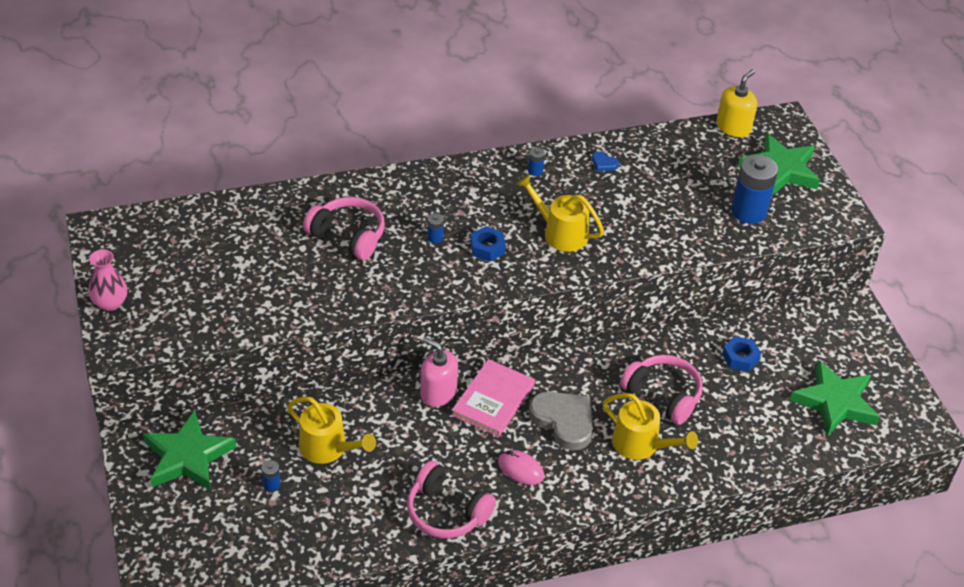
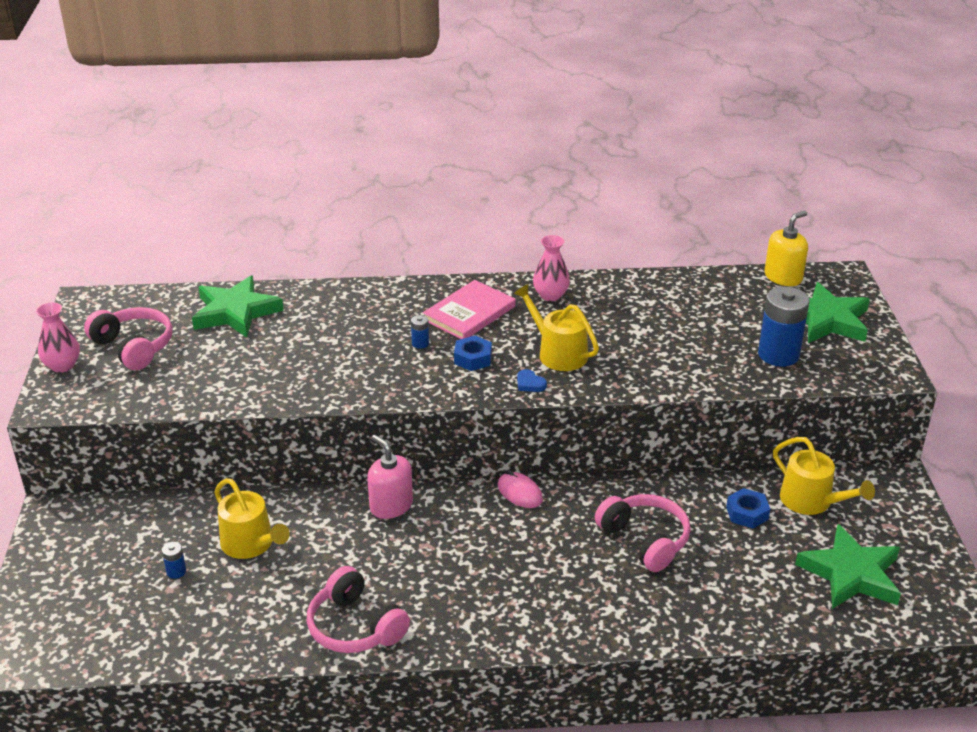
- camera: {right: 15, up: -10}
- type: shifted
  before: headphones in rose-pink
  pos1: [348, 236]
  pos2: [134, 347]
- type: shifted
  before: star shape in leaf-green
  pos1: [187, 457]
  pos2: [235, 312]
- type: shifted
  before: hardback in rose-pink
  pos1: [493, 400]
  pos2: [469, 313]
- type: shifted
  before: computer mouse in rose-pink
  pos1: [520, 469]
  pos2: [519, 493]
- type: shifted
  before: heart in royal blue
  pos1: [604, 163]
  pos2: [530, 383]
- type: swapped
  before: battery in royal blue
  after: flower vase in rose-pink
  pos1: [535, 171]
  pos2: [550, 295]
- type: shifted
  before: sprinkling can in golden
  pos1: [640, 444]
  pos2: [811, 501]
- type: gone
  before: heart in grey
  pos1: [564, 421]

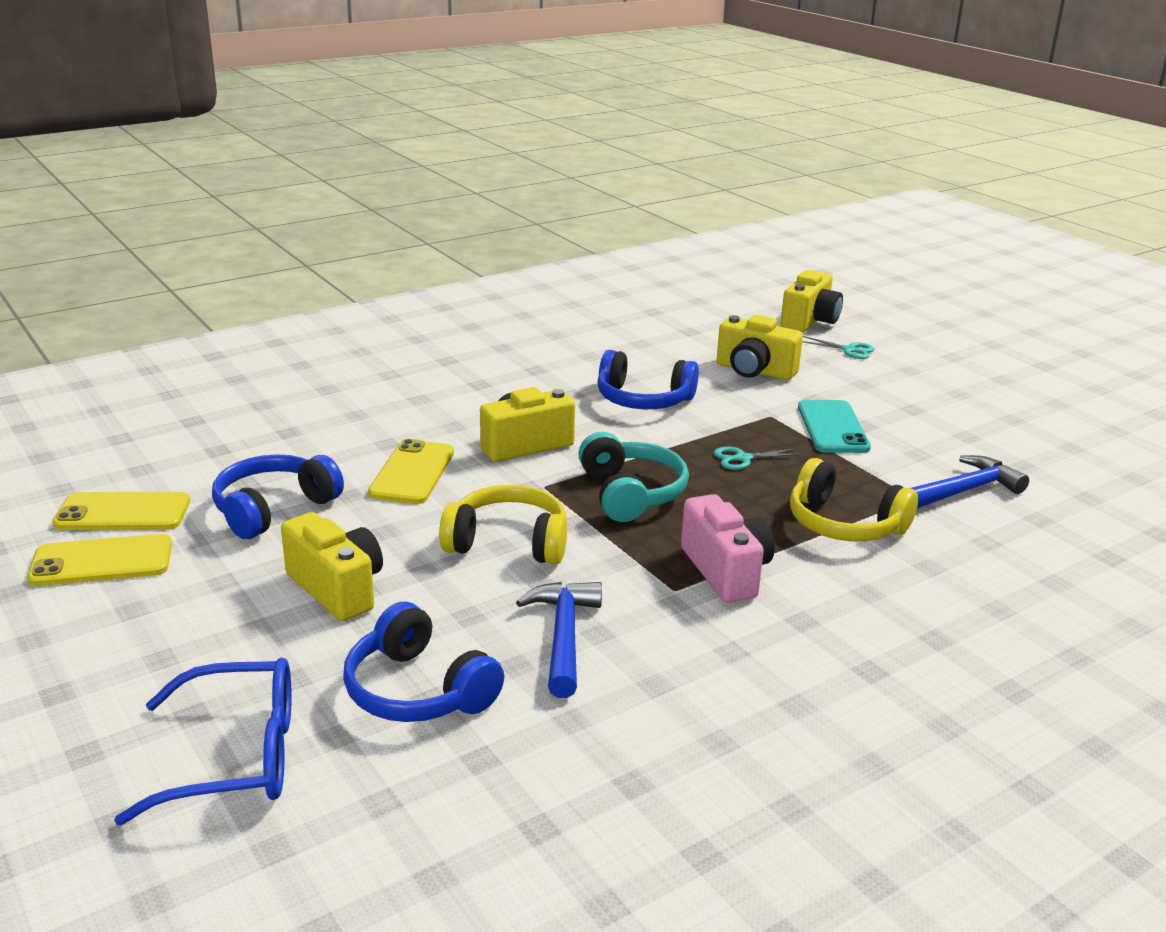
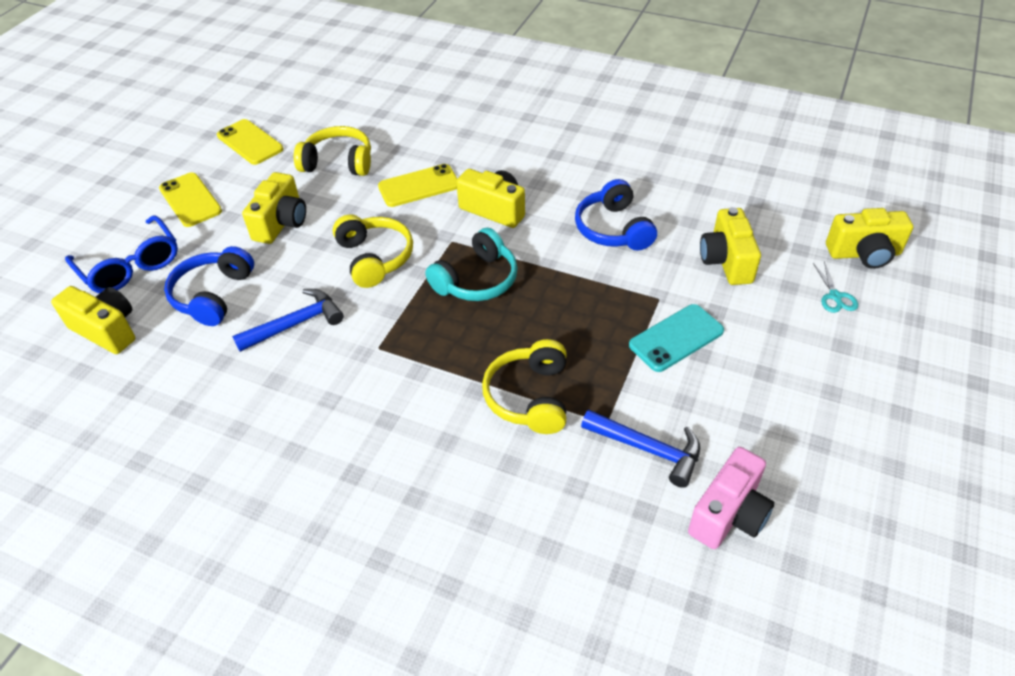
- camera: {right: 60, up: 20}
- type: new
  after: compact camera in golden
  pos2: [107, 330]
- type: shifted
  before: phone in golden
  pos1: [123, 513]
  pos2: [190, 200]
- type: repainted
  before: headphones in royal blue
  after: headphones in golden
  pos1: [273, 509]
  pos2: [338, 162]
- type: shifted
  before: compact camera in rose-pink
  pos1: [726, 571]
  pos2: [729, 514]
- type: gone
  before: scissors in aqua
  pos1: [742, 458]

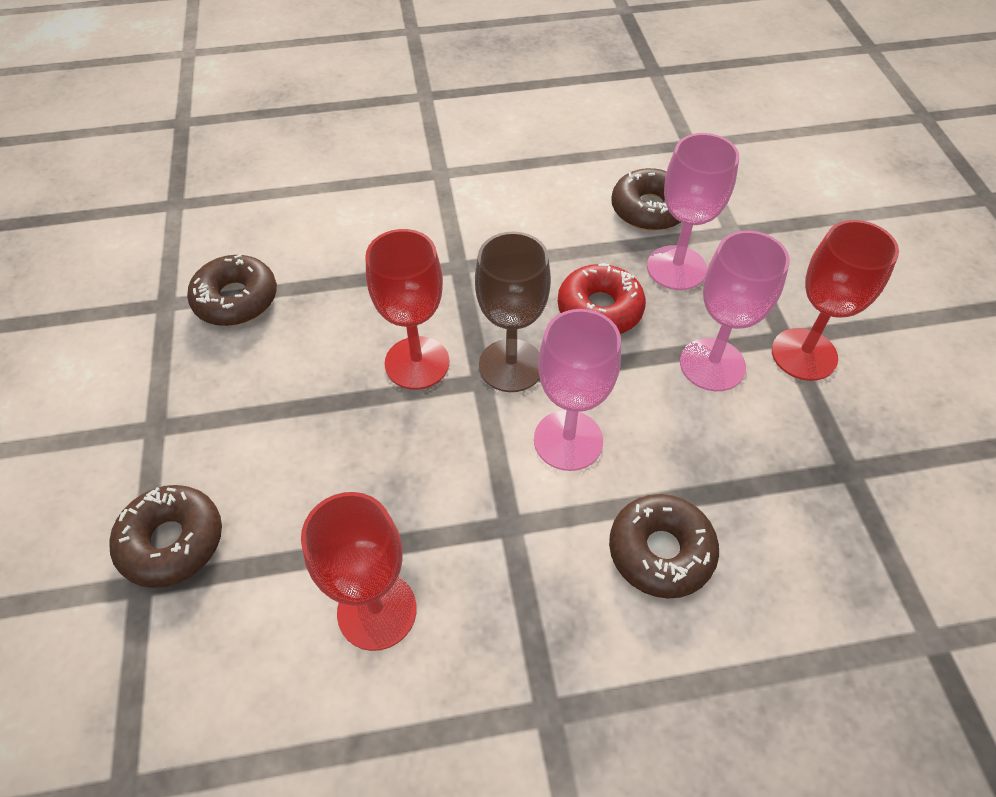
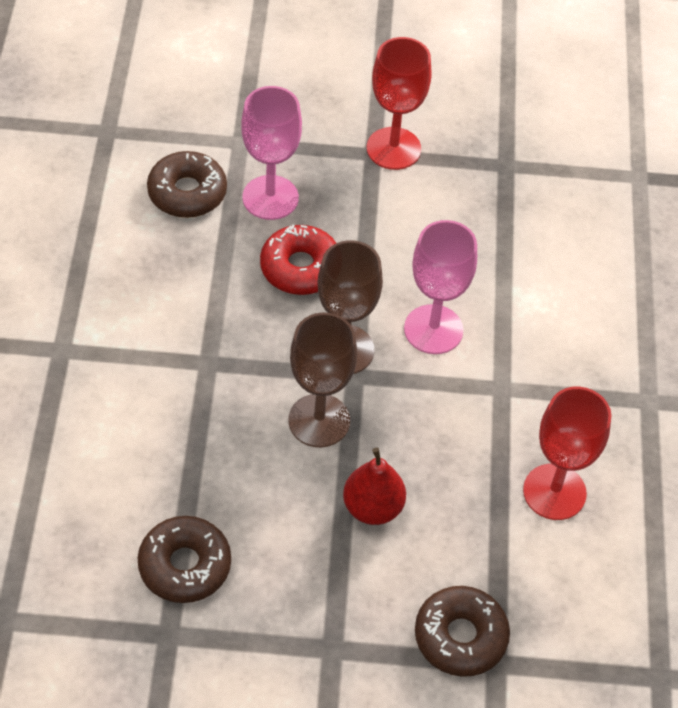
- camera: {right: -80, up: 0}
- type: repainted
  before: chalice in scarlet
  after: chalice in russet
  pos1: [417, 363]
  pos2: [319, 420]
- type: new
  after: toy pear in scarlet
  pos2: [373, 507]
- type: gone
  before: glazed donut in russet
  pos1: [660, 551]
- type: gone
  before: chalice in rose-pink
  pos1: [712, 364]

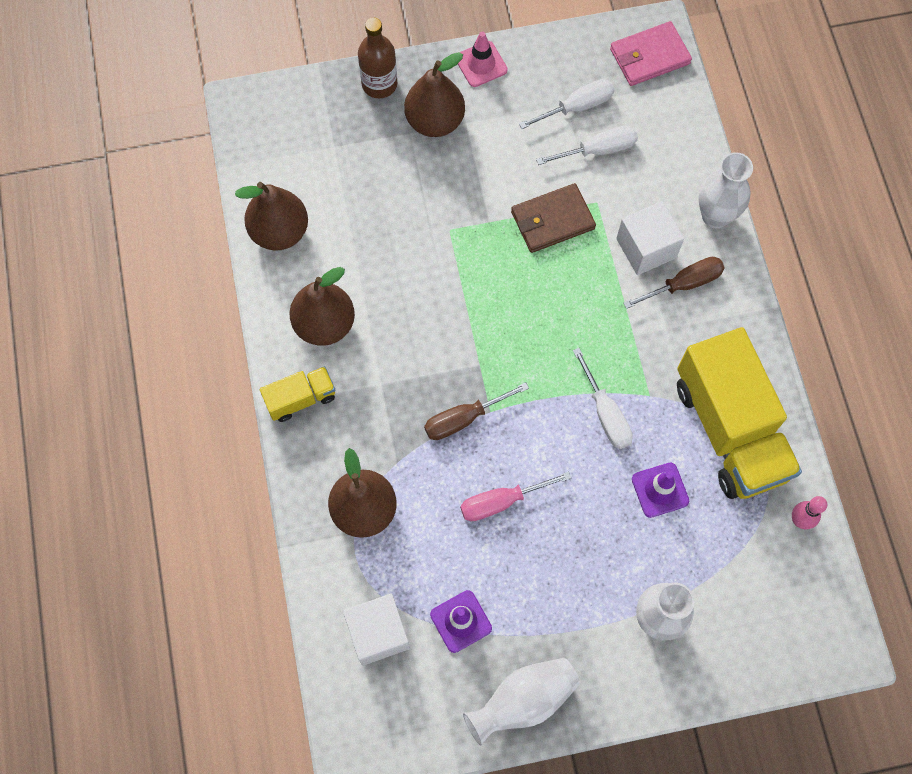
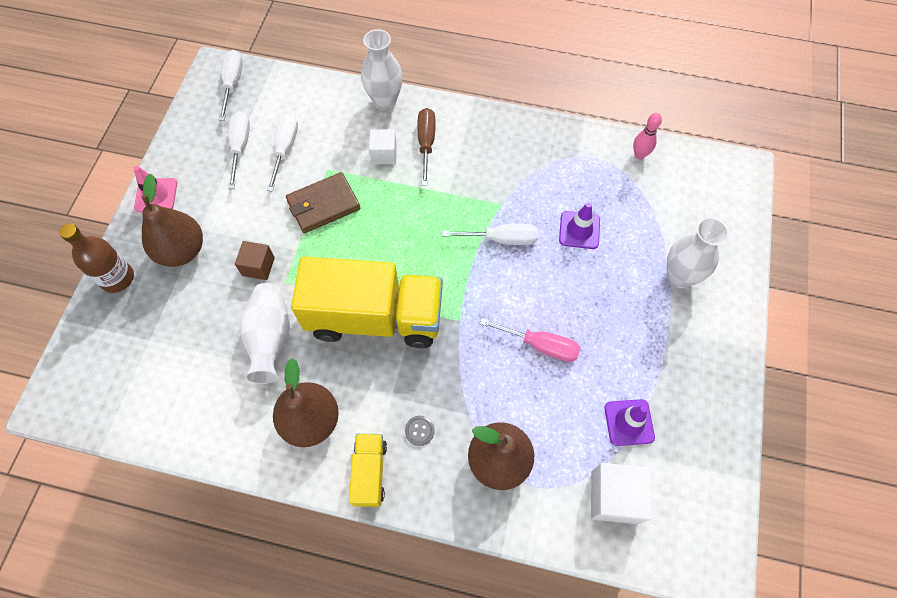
- camera: {right: -65, up: -5}
- type: swapped
  before: billfold in rose-pink
  after: screwdriver in white
  pos1: [649, 56]
  pos2: [232, 84]
- type: new
  after: cube in russet
  pos2: [258, 266]
- type: shifted
  before: flower vase in white
  pos1: [523, 701]
  pos2: [270, 338]
- type: rotated
  before: billfold in russet
  pos1: [552, 220]
  pos2: [323, 205]
  turn: 60
- type: shifted
  before: truck in golden
  pos1: [729, 429]
  pos2: [375, 317]
- type: scaled
  before: cube in white
  pos1: [646, 248]
  pos2: [384, 154]
  scale: 0.64
- type: new
  after: sewing button in grey
  pos2: [419, 431]
- type: rotated
  before: screwdriver in rose-pink
  pos1: [502, 501]
  pos2: [540, 345]
  turn: -75
- type: gone
  before: toy pear in russet
  pos1: [279, 232]
- type: gone
  before: screwdriver in russet
  pos1: [464, 418]

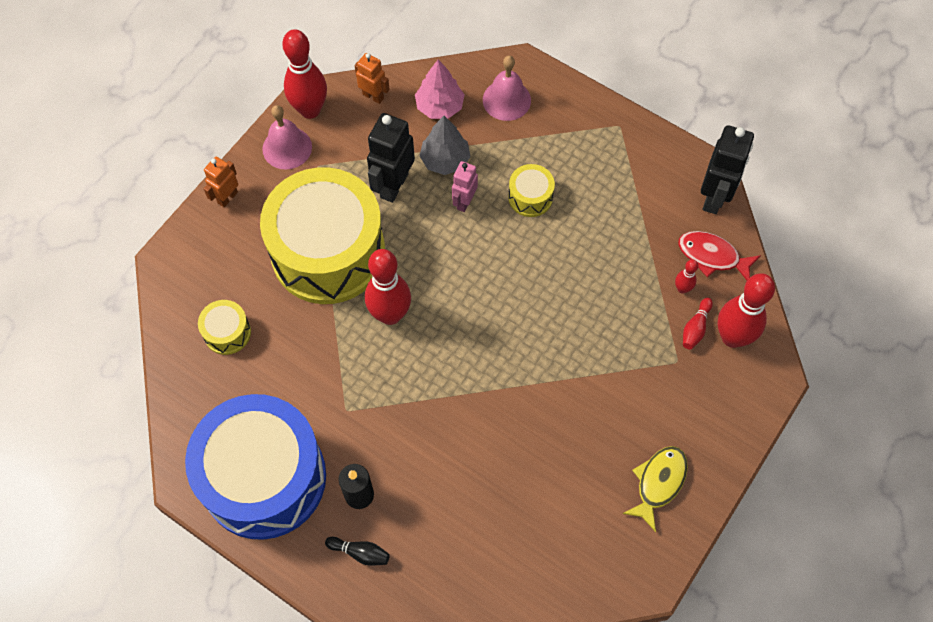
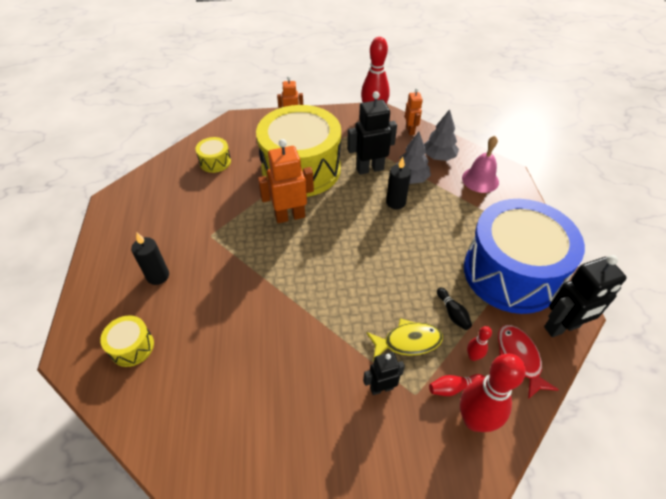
- camera: {right: 50, up: -15}
- type: shifted
  before: snare drum in golden
  pos1: [530, 197]
  pos2: [132, 347]
- type: swapped
  before: skittle in scarlet
  after: robot in orange
  pos1: [390, 314]
  pos2: [290, 216]
- type: new
  after: robot in ebony
  pos2: [381, 388]
- type: shifted
  before: fish in golden
  pos1: [658, 483]
  pos2: [408, 342]
- type: swapped
  before: robot in rose-pink
  after: wax candle in ebony
  pos1: [464, 202]
  pos2: [395, 202]
- type: repainted
  before: fir tree in rose-pink
  after: fir tree in grey
  pos1: [440, 106]
  pos2: [438, 157]
- type: shifted
  before: skittle in ebony
  pos1: [360, 553]
  pos2: [452, 313]
- type: shifted
  before: snare drum in royal blue
  pos1: [264, 478]
  pos2: [511, 273]
- type: gone
  before: hand bell in rose-pink
  pos1: [287, 148]

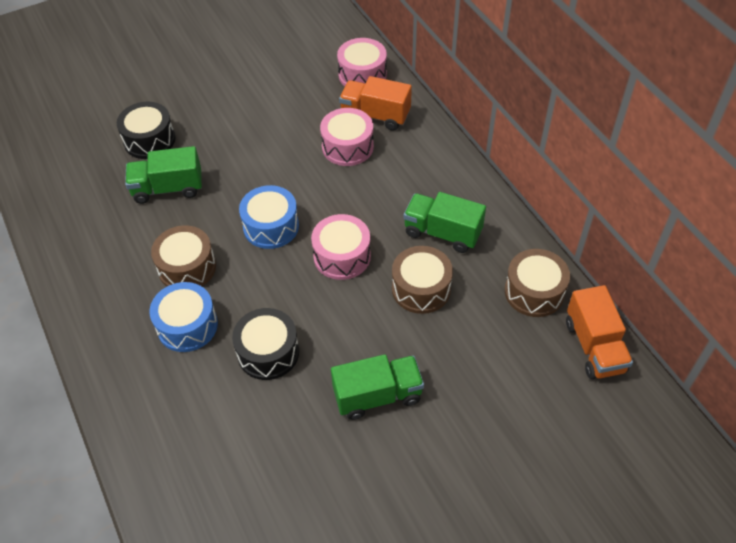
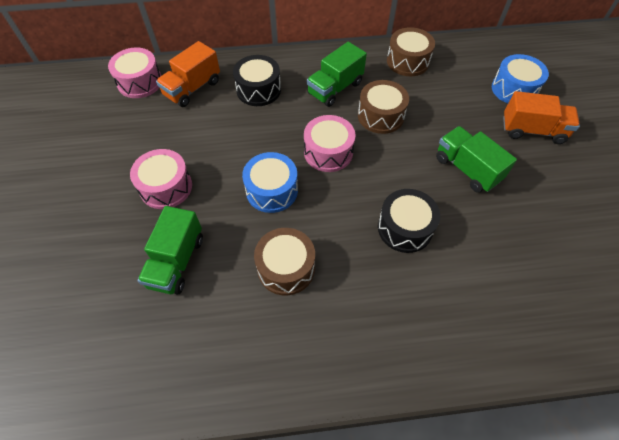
- camera: {right: -70, up: 5}
- type: shifted
  before: snare drum in rose-pink
  pos1: [347, 147]
  pos2: [166, 187]
- type: shifted
  before: snare drum in ebony
  pos1: [149, 140]
  pos2: [258, 90]
- type: rotated
  before: truck in leaf-green
  pos1: [377, 395]
  pos2: [467, 169]
  turn: -45
- type: shifted
  before: snare drum in royal blue
  pos1: [187, 325]
  pos2: [514, 89]
- type: shifted
  before: truck in orange
  pos1: [594, 346]
  pos2: [532, 130]

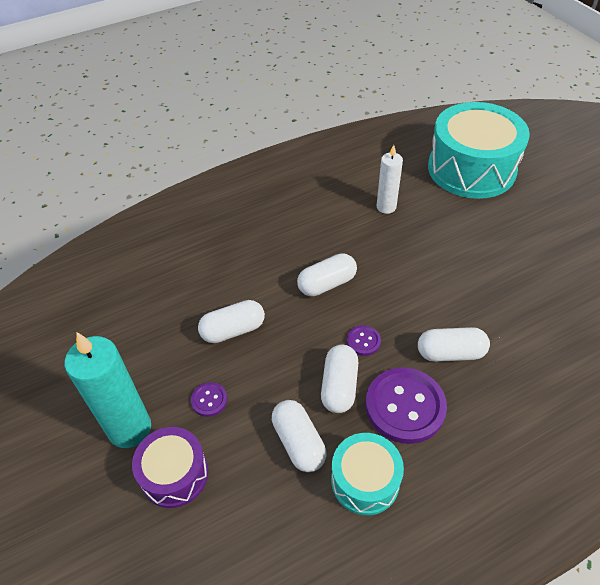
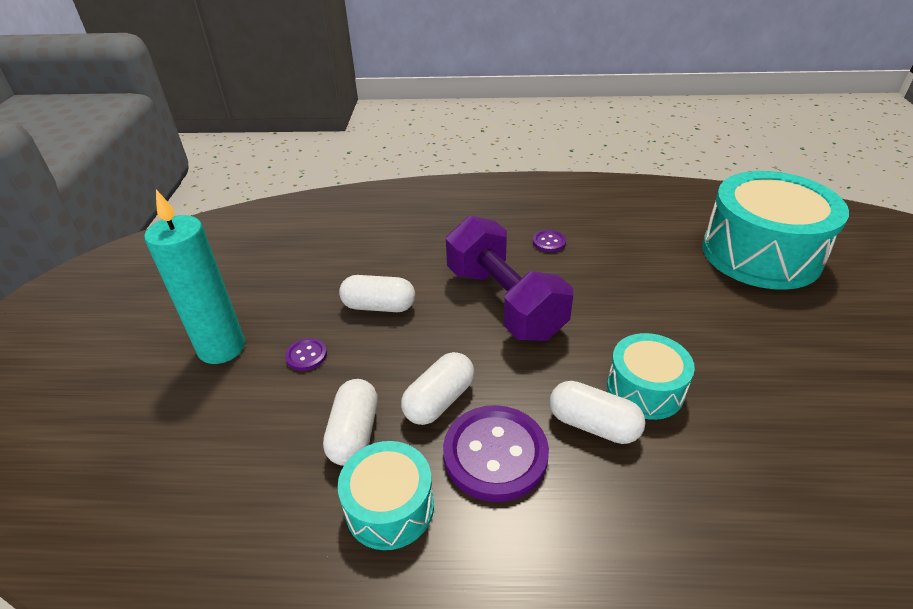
- camera: {right: 30, up: -10}
- type: swapped
  before: pill shape in white
  after: dumbbell in royal purple
  pos1: [327, 284]
  pos2: [504, 302]
- type: shifted
  before: sewing button in royal purple
  pos1: [363, 341]
  pos2: [549, 242]
- type: new
  after: snare drum in aqua
  pos2: [645, 389]
- type: gone
  before: snare drum in royal purple
  pos1: [174, 474]
- type: gone
  before: wax candle in white
  pos1: [386, 207]

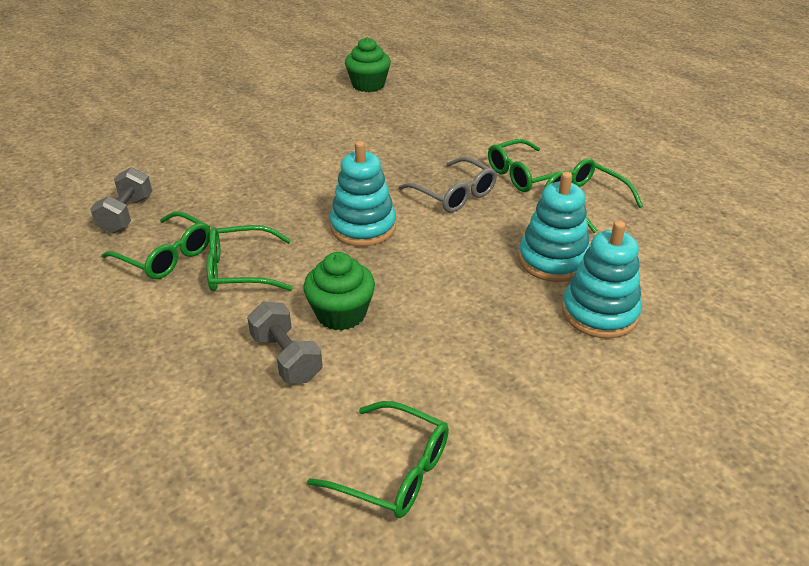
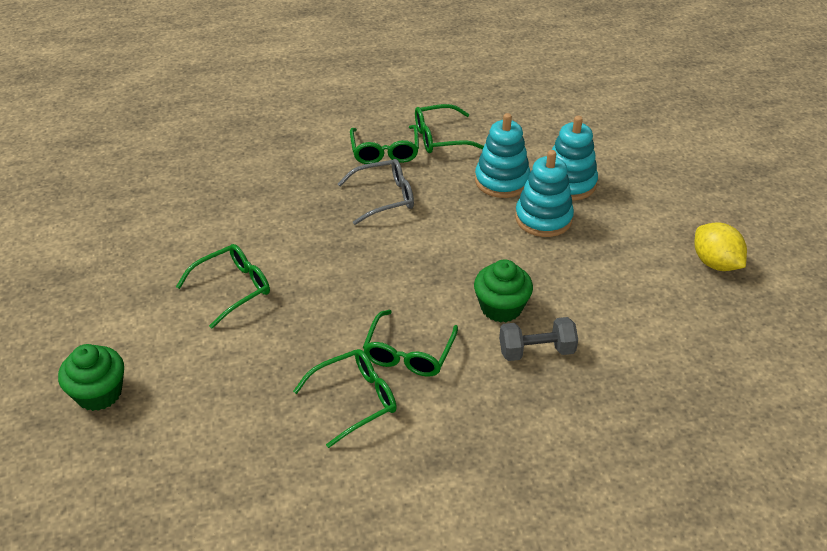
- camera: {right: -65, up: 5}
- type: shifted
  before: muffin in leaf-green
  pos1: [368, 85]
  pos2: [99, 393]
- type: shifted
  before: eyeglasses in leaf-green
  pos1: [394, 471]
  pos2: [233, 288]
- type: shifted
  before: stacking toy in aqua
  pos1: [363, 227]
  pos2: [543, 218]
- type: new
  after: toy lemon in golden
  pos2: [715, 263]
- type: gone
  before: dumbbell in grey
  pos1: [126, 215]

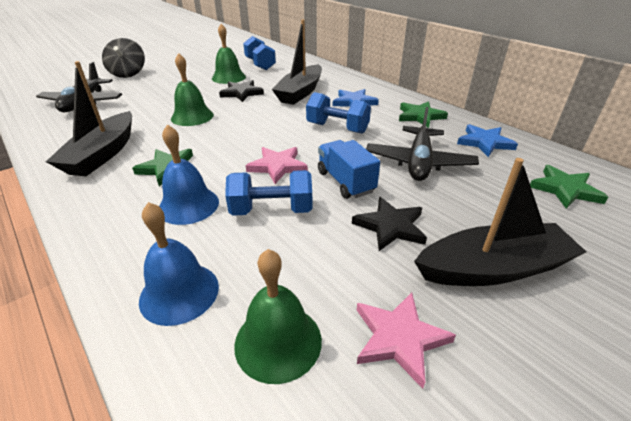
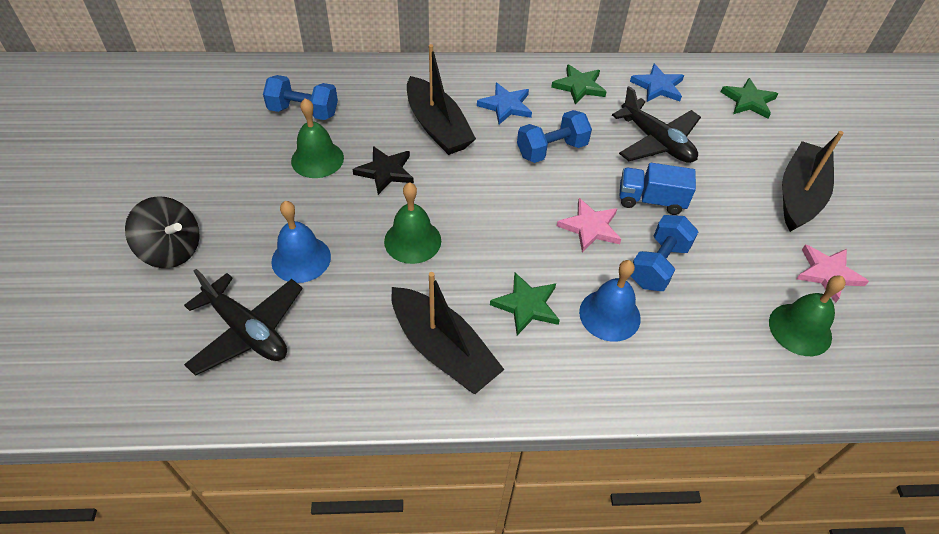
- camera: {right: -55, up: 15}
- type: shifted
  before: hand bell in royal blue
  pos1: [179, 293]
  pos2: [301, 259]
- type: gone
  before: star shape in ebony
  pos1: [390, 226]

